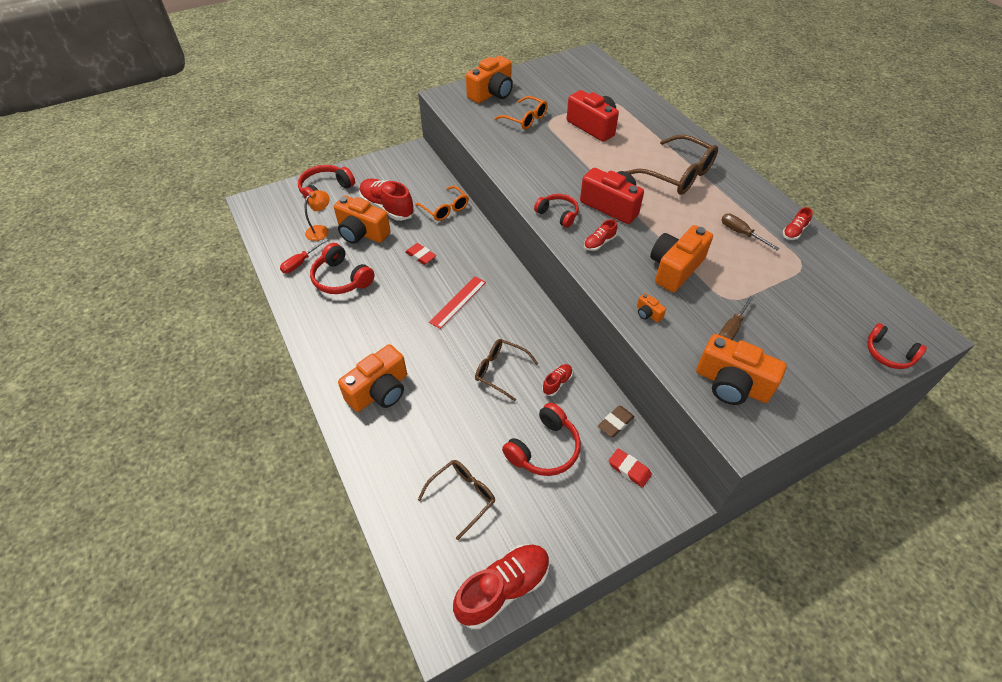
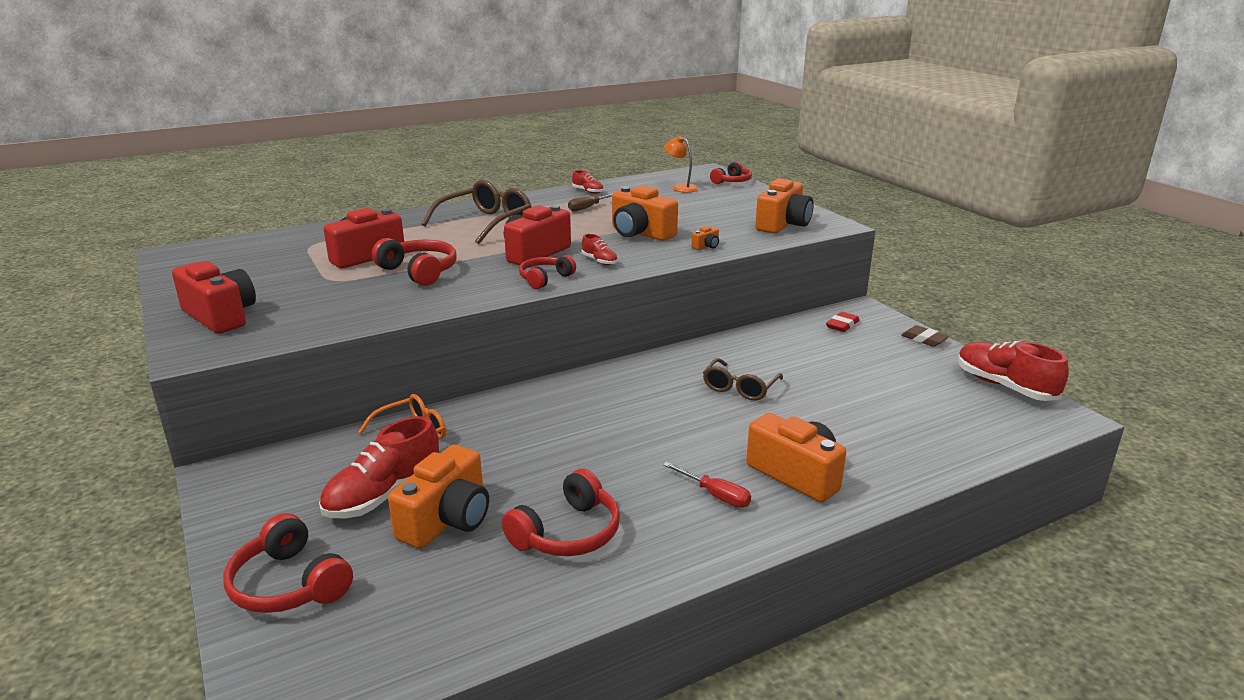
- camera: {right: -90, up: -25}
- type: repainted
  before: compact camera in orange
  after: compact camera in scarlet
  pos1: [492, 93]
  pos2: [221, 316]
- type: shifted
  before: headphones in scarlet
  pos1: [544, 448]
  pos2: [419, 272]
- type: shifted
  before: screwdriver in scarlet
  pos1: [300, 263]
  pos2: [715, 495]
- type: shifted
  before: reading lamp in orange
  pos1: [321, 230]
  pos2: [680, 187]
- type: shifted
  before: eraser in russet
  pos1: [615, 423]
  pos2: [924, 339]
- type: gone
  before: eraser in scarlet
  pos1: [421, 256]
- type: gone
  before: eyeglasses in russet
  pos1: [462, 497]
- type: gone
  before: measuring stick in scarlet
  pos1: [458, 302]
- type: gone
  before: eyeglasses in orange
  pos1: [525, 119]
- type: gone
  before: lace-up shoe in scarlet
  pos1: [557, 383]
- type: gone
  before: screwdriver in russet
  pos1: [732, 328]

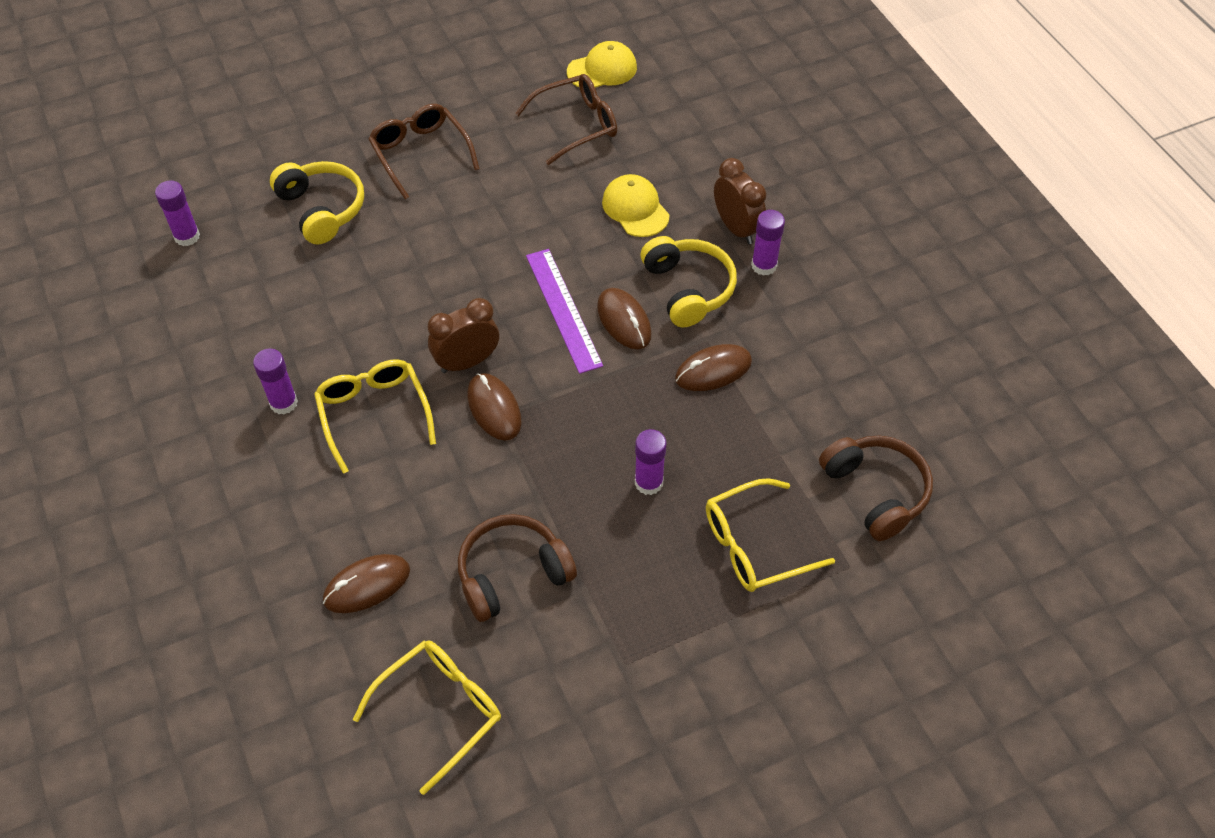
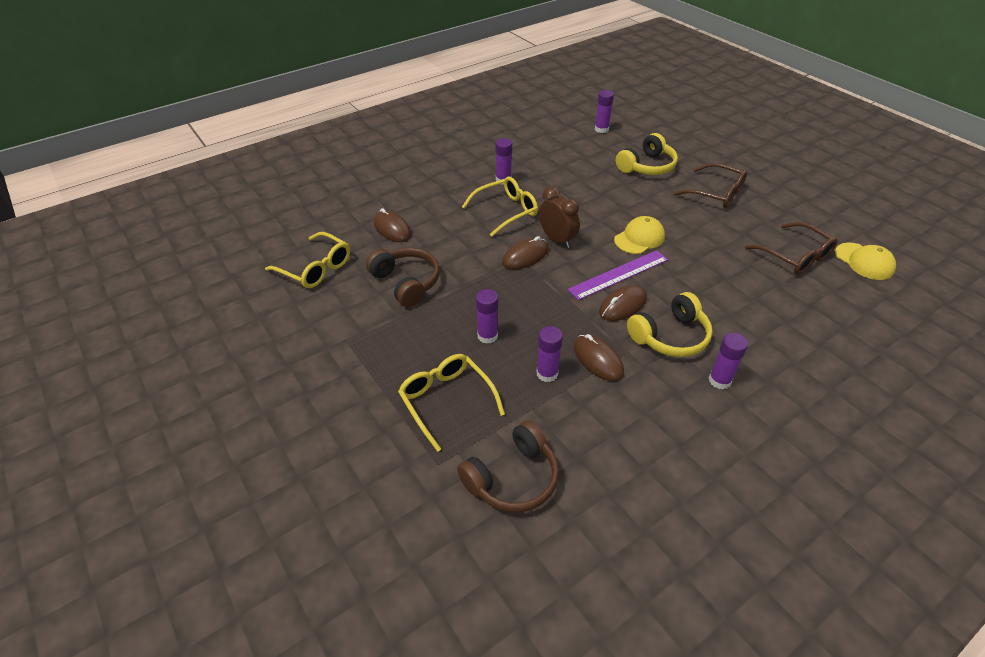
- camera: {right: 80, up: -10}
- type: new
  after: stick of glue in royal purple
  pos2: [547, 373]
- type: shifted
  before: cap in golden
  pos1: [635, 208]
  pos2: [639, 238]
- type: rotated
  before: eyeglasses in russet
  pos1: [420, 154]
  pos2: [716, 193]
  turn: 75
- type: gone
  before: clock in russet
  pos1: [736, 228]

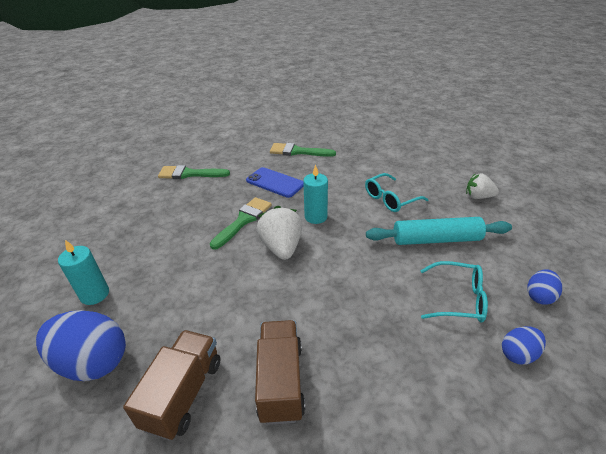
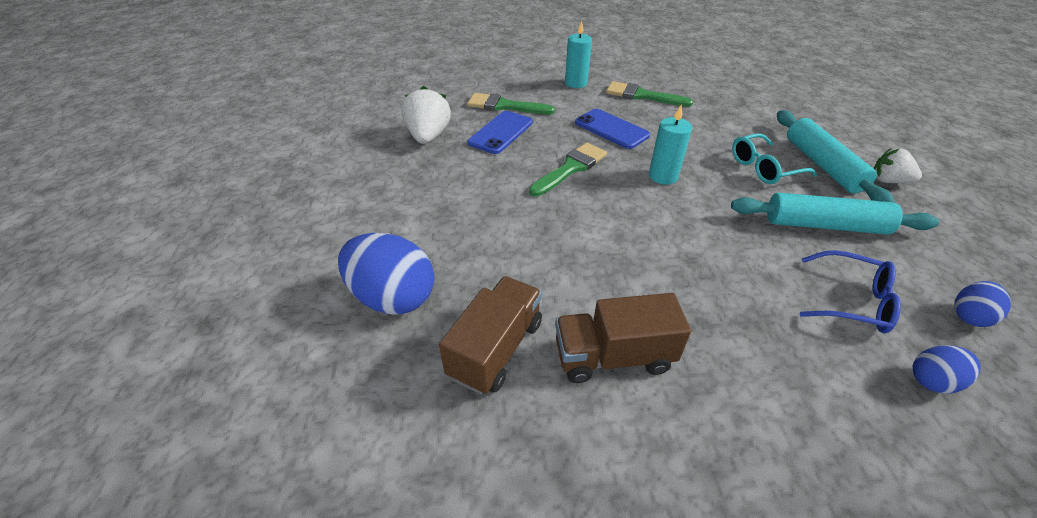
- camera: {right: 10, up: 5}
- type: shifted
  before: strawberry in white
  pos1: [282, 247]
  pos2: [428, 136]
- type: new
  after: phone in royal blue
  pos2: [501, 132]
- type: rotated
  before: truck in russet
  pos1: [281, 381]
  pos2: [613, 356]
  turn: -105
- type: shifted
  before: wax candle in aqua
  pos1: [95, 294]
  pos2: [576, 83]
- type: new
  after: dough roller in aqua
  pos2: [822, 165]
- type: repainted
  before: eyeglasses in aqua
  after: eyeglasses in royal blue
  pos1: [458, 299]
  pos2: [852, 301]

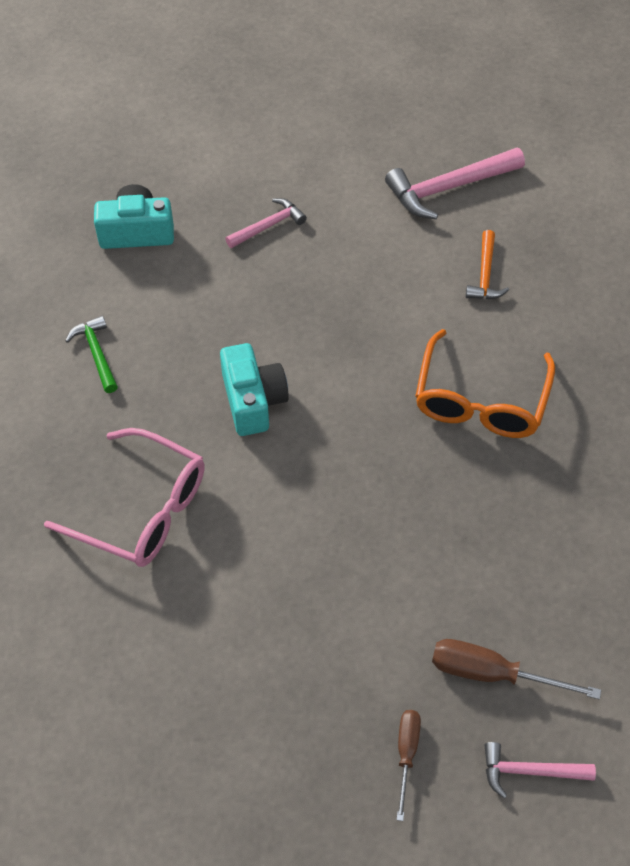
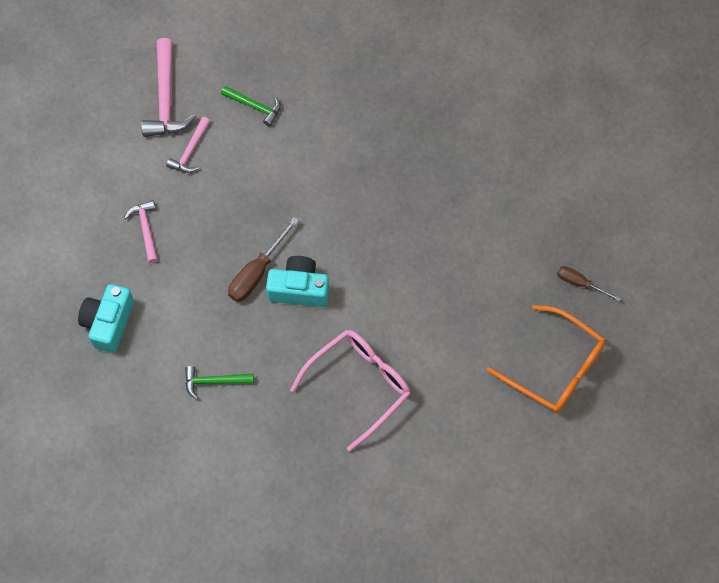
- camera: {right: -70, up: 10}
- type: shifted
  before: claw hammer in rose-pink
  pos1: [529, 771]
  pos2: [190, 151]
- type: repainted
  before: claw hammer in orange
  after: claw hammer in leaf-green
  pos1: [485, 274]
  pos2: [254, 107]
- type: shifted
  before: screwdriver in russet
  pos1: [492, 673]
  pos2: [257, 272]
- type: shifted
  before: eyeglasses in orange
  pos1: [480, 400]
  pos2: [555, 368]

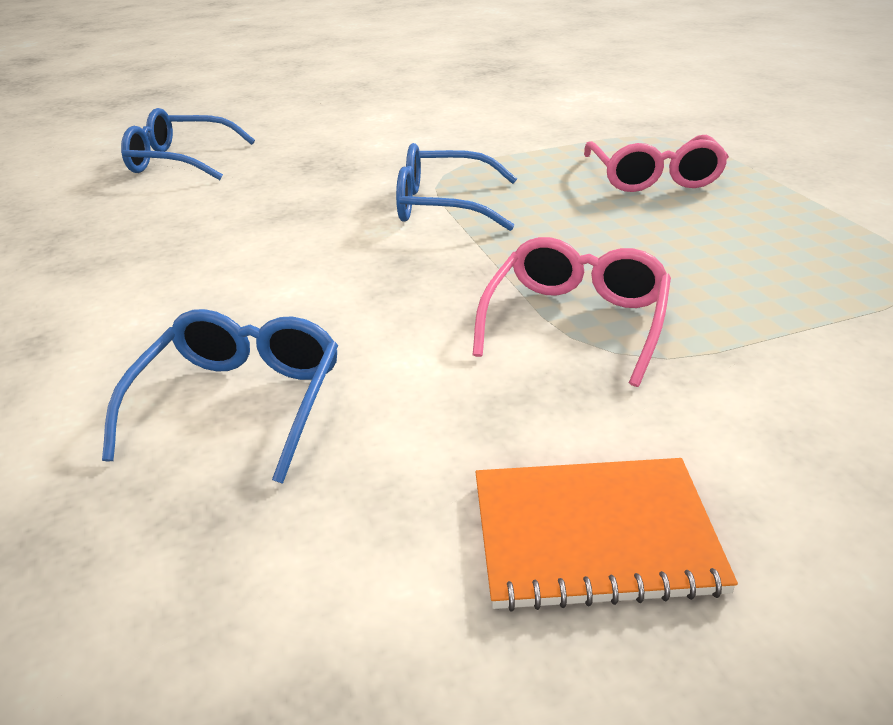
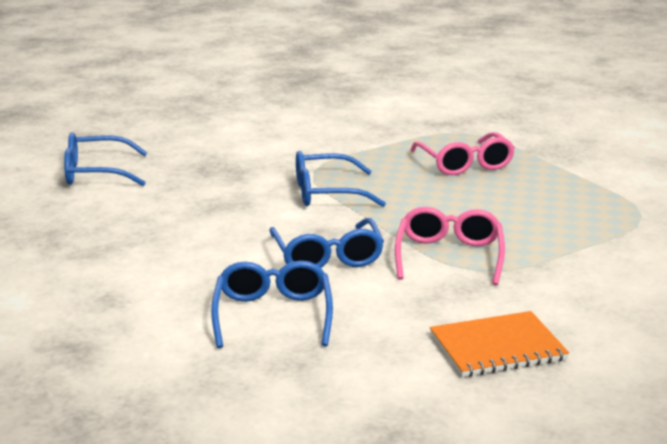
- camera: {right: -15, up: -10}
- type: new
  after: eyeglasses in royal blue
  pos2: [327, 257]

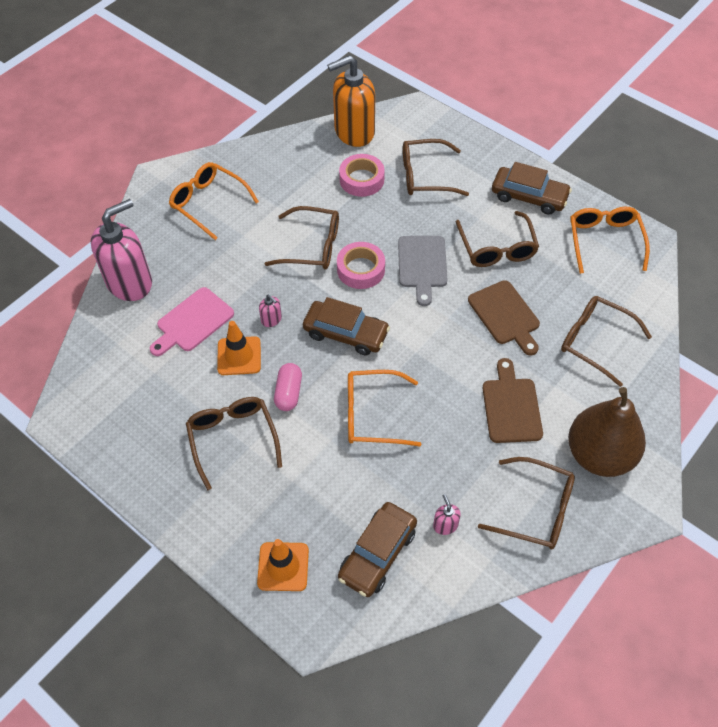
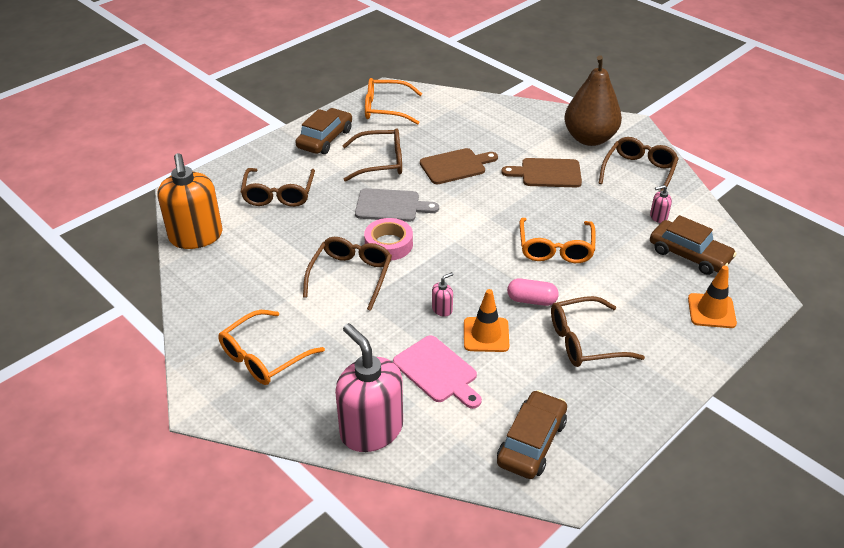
- camera: {right: -85, up: -15}
- type: shifted
  before: toy car in russet
  pos1: [346, 333]
  pos2: [531, 442]
- type: gone
  before: tape in rose-pink
  pos1: [361, 179]
- type: gone
  before: eyeglasses in russet
  pos1: [594, 341]

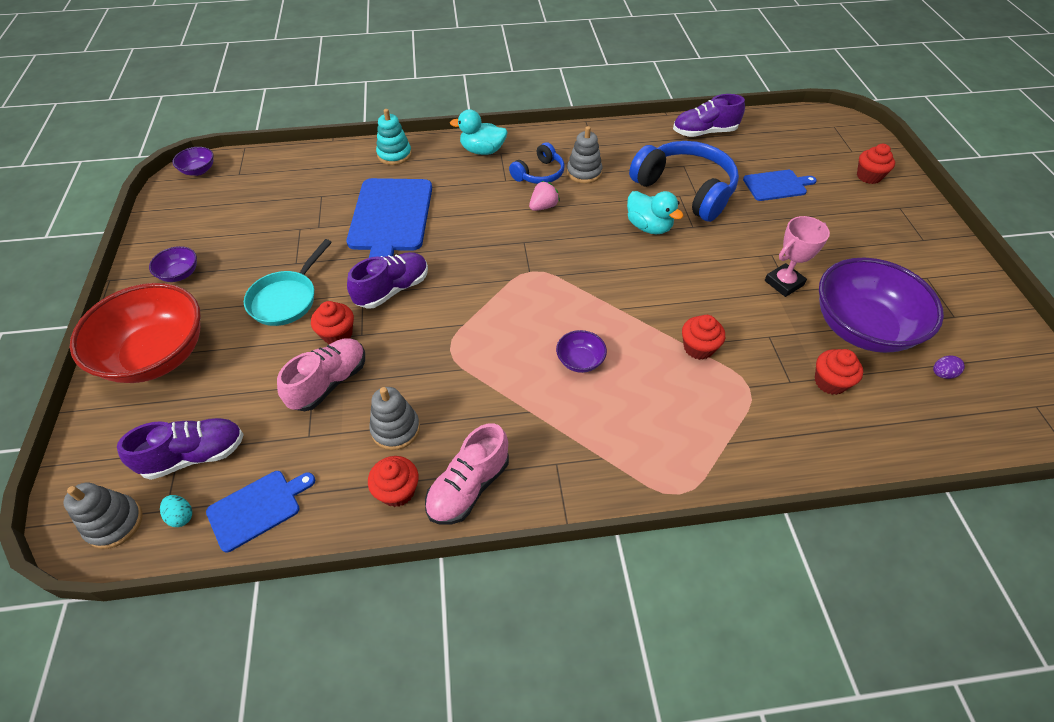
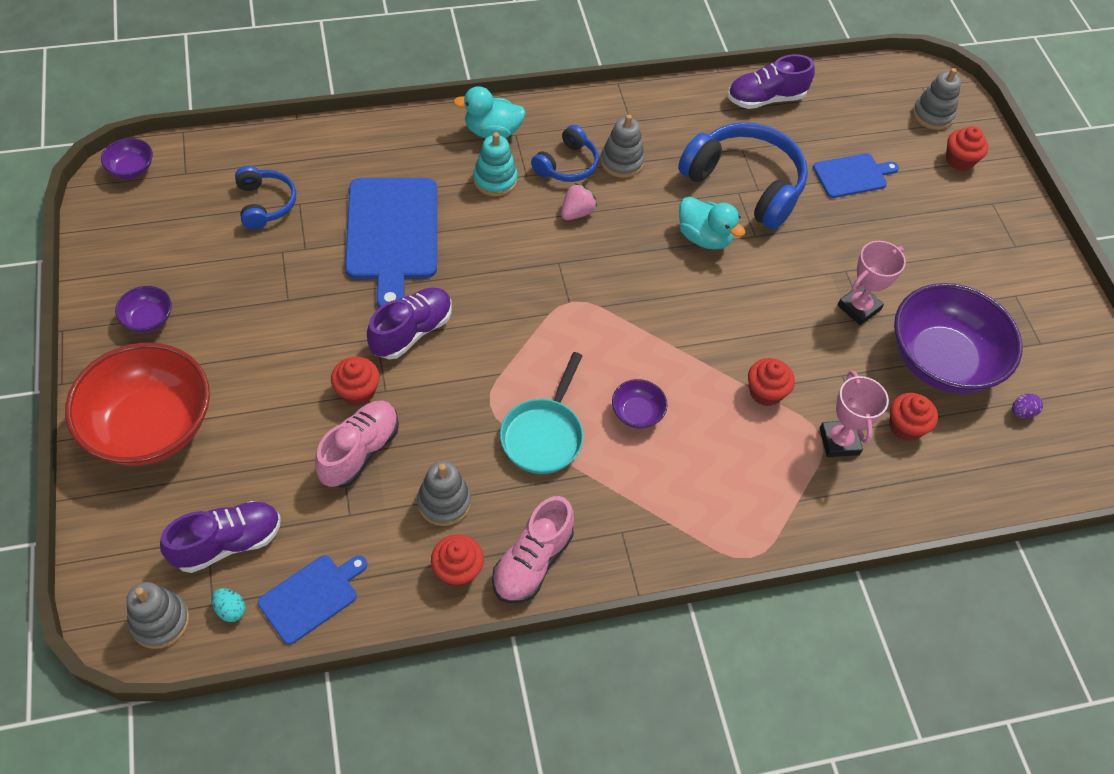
- camera: {right: -10, up: 5}
- type: new
  after: headphones in royal blue
  pos2: [265, 204]
- type: shifted
  before: stacking toy in aqua
  pos1: [394, 155]
  pos2: [495, 180]
- type: shifted
  before: skillet in aqua
  pos1: [286, 299]
  pos2: [543, 435]
- type: new
  after: award cup in rose-pink
  pos2: [839, 441]
- type: new
  after: stacking toy in grey
  pos2: [932, 115]

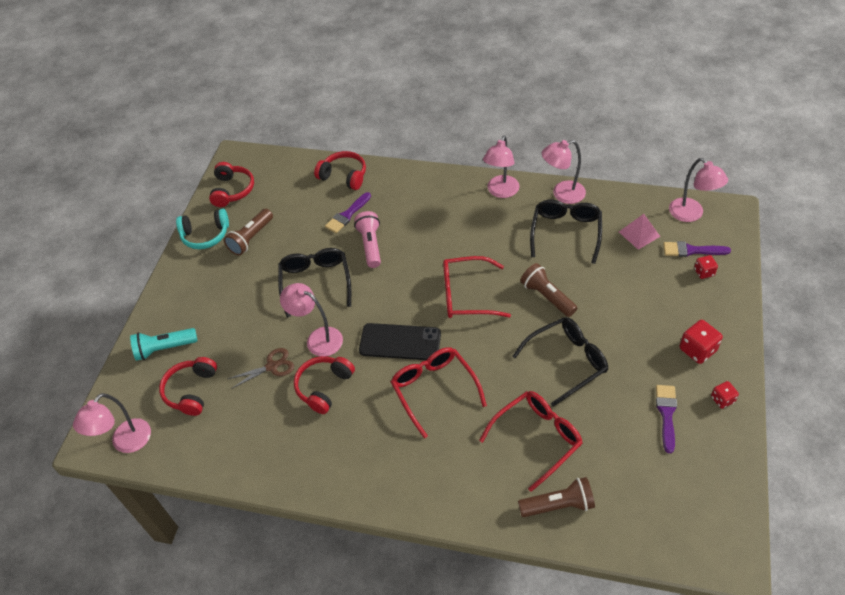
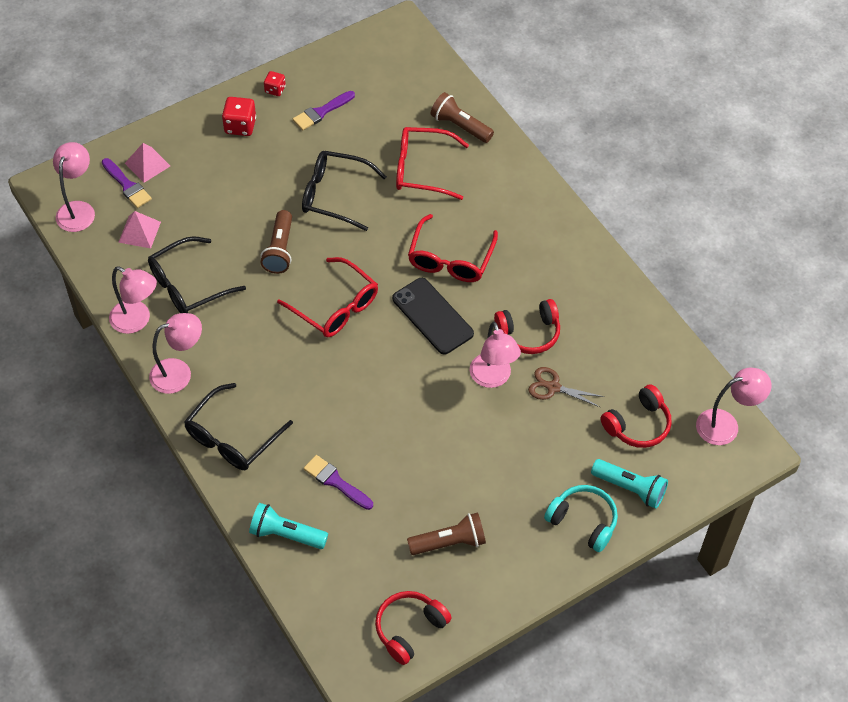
- camera: {right: -140, up: 5}
- type: swapped
  before: dice in scarlet
  after: pyramid shape in rose-pink
  pos1: [704, 272]
  pos2: [147, 164]
- type: shifted
  before: eyeglasses in ebony
  pos1: [315, 282]
  pos2: [232, 437]
- type: swapped
  before: headphones in scarlet
  after: torch in aqua
  pos1: [344, 176]
  pos2: [286, 534]
- type: rotated
  before: paint brush in royal purple
  pos1: [347, 215]
  pos2: [336, 482]
  turn: -135
- type: shifted
  before: headphones in aqua
  pos1: [205, 235]
  pos2: [583, 521]
- type: gone
  before: torch in rose-pink
  pos1: [370, 245]

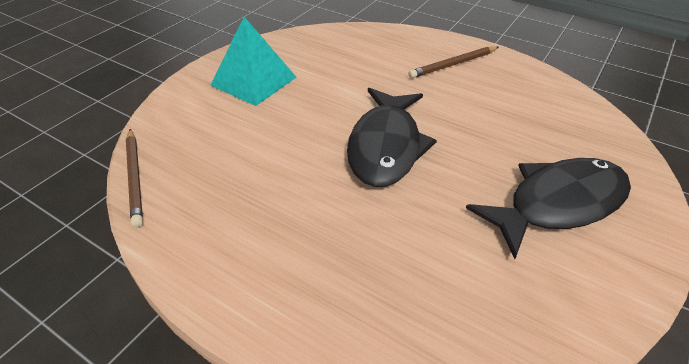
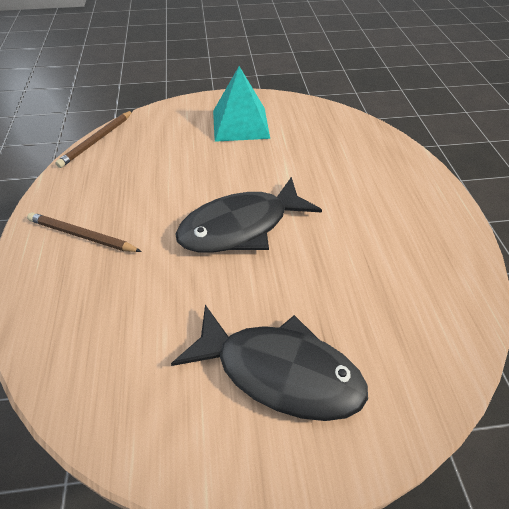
- camera: {right: 50, up: 5}
- type: shifted
  before: pencil in russet
  pos1: [453, 64]
  pos2: [82, 235]

